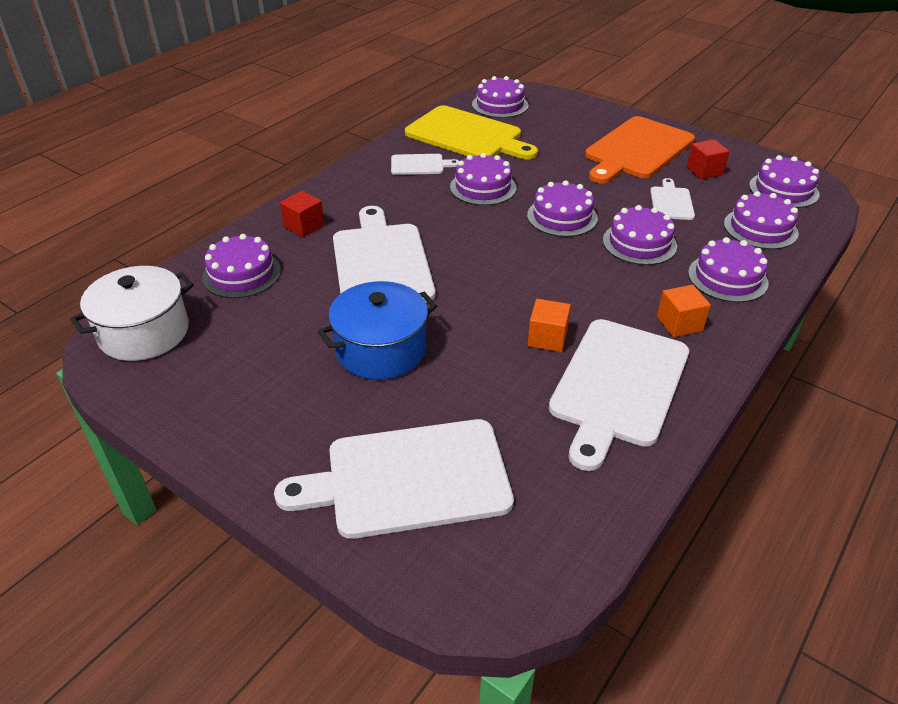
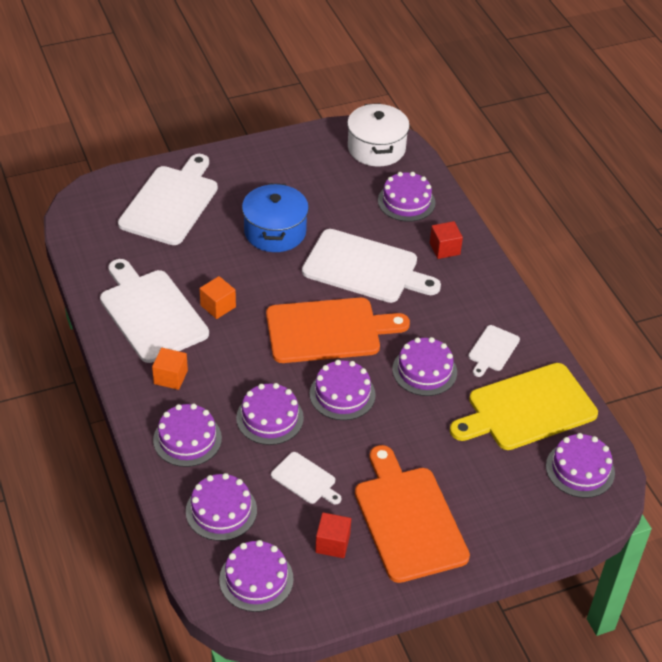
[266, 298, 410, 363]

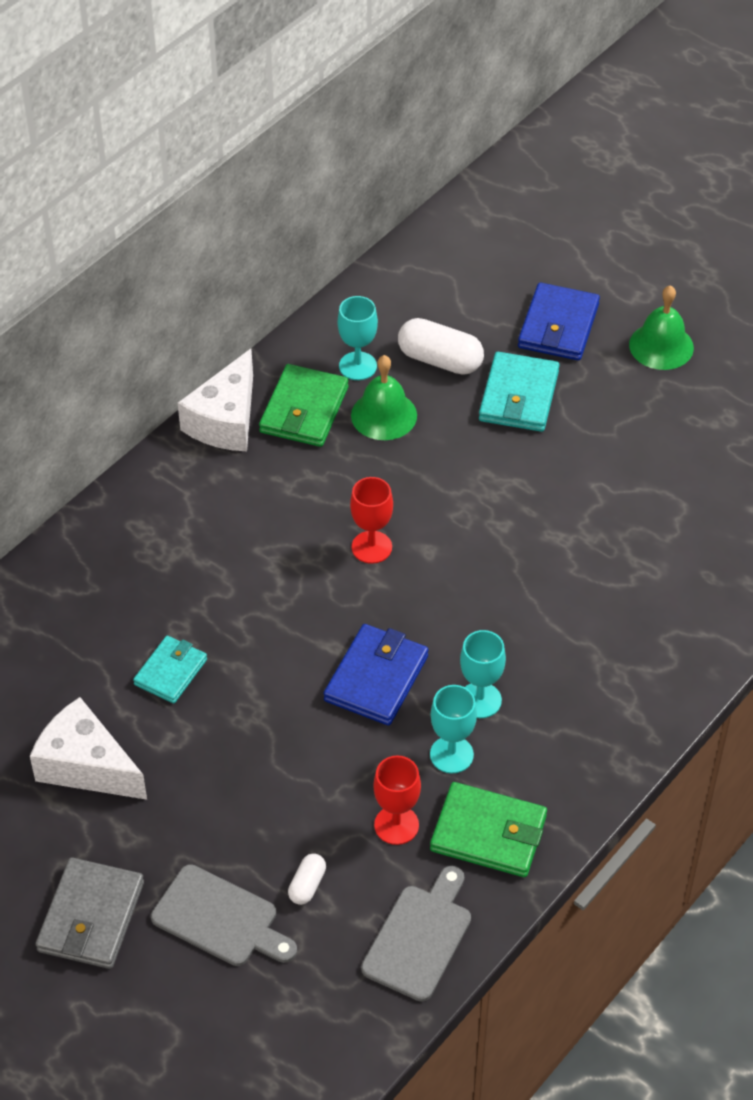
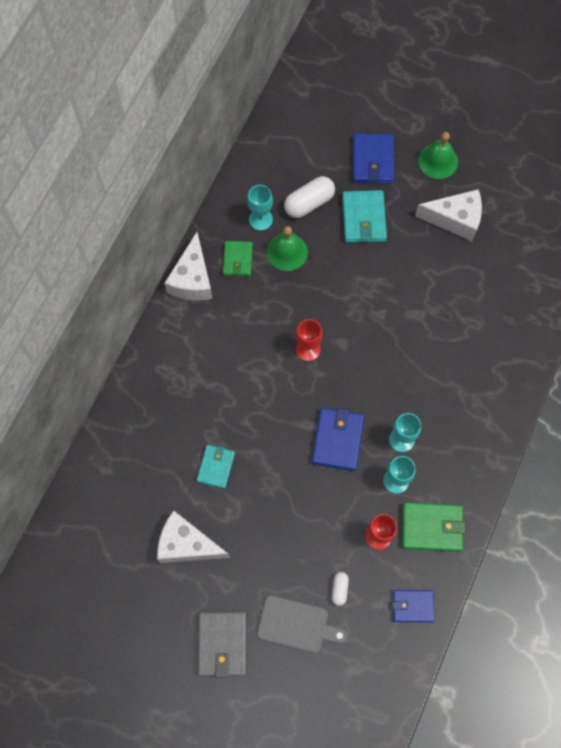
[223, 241, 253, 276]
[284, 176, 335, 218]
[393, 590, 435, 622]
[415, 189, 482, 241]

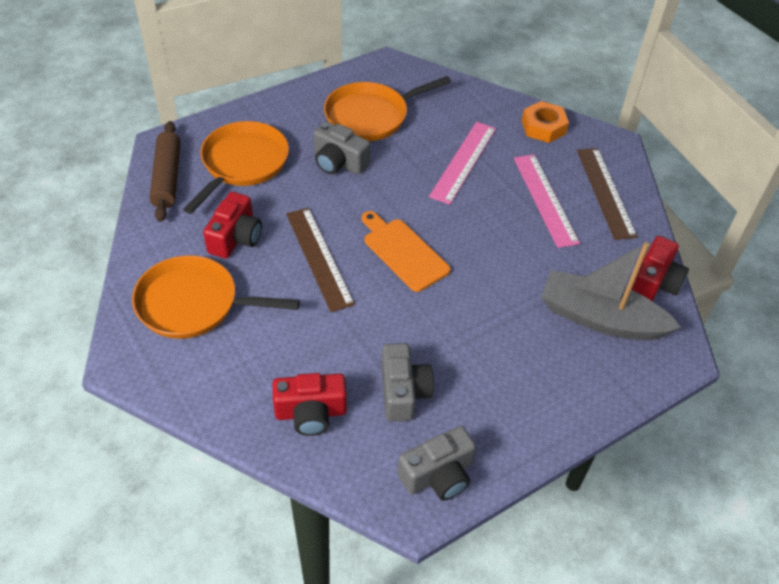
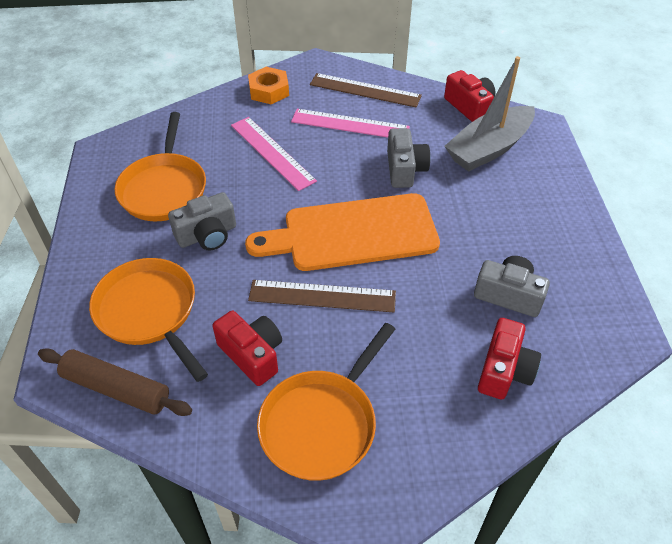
[245, 193, 440, 271]
[387, 128, 430, 188]

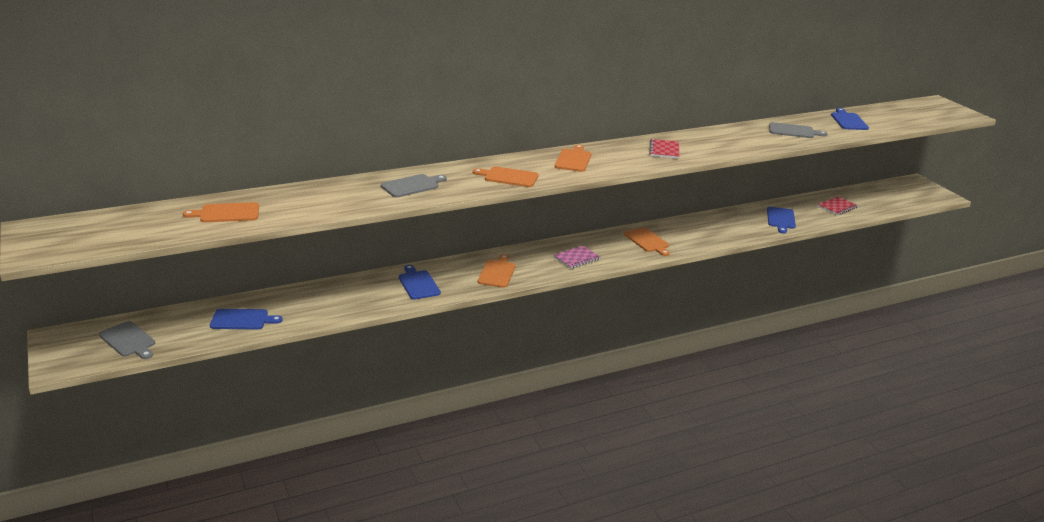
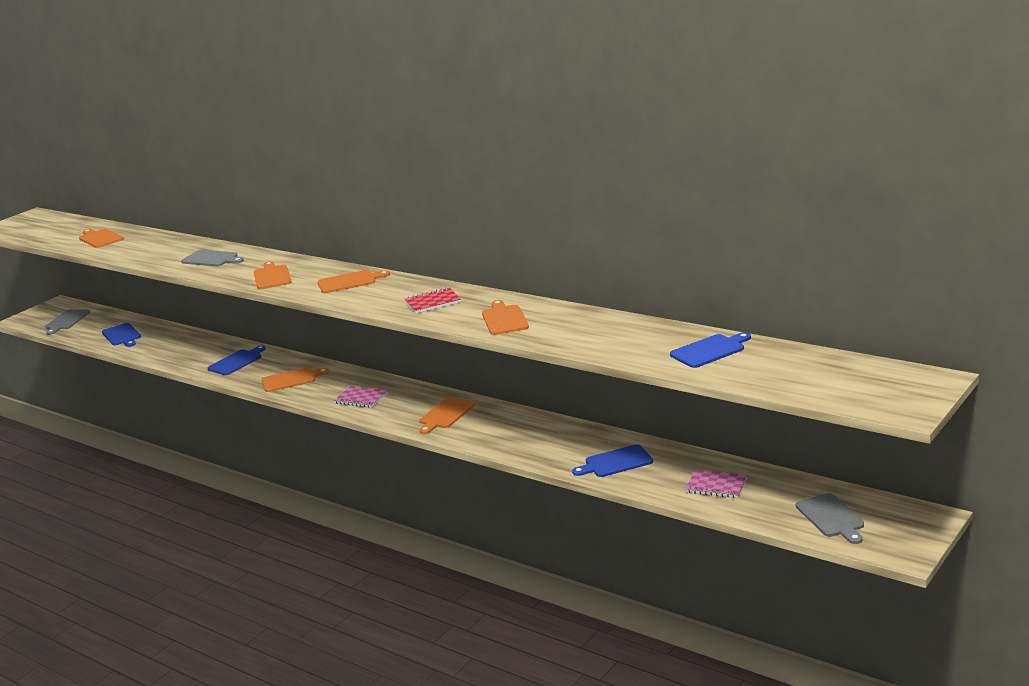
[482, 300, 529, 335]
[685, 469, 747, 498]
[796, 493, 864, 544]

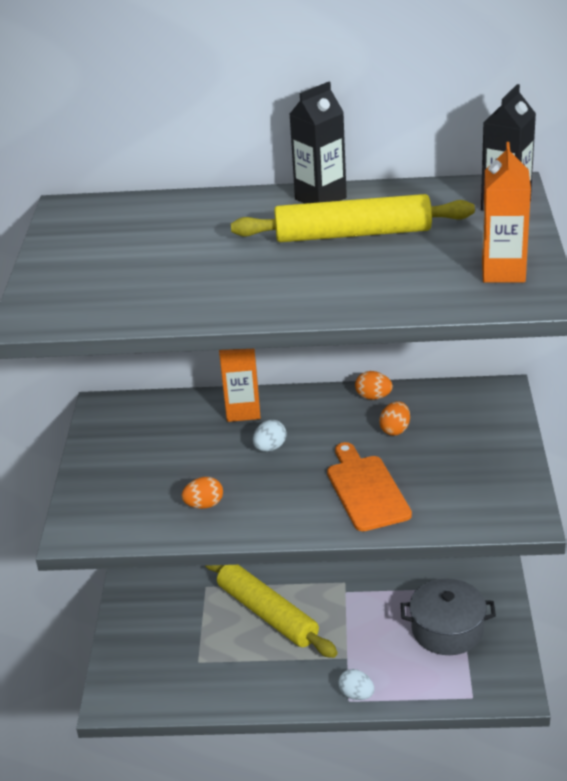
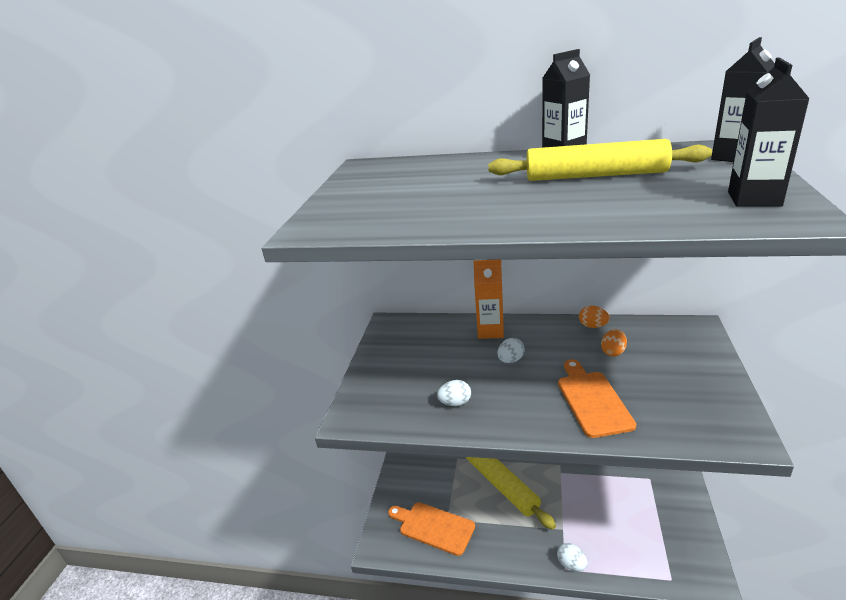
[388, 502, 475, 556]
[437, 380, 471, 406]
[728, 57, 810, 207]
[401, 578, 496, 655] (first image)

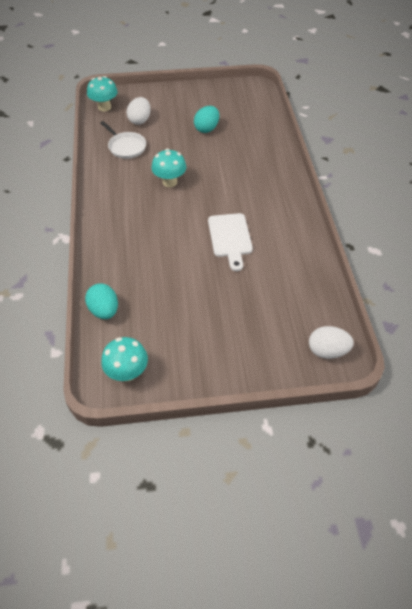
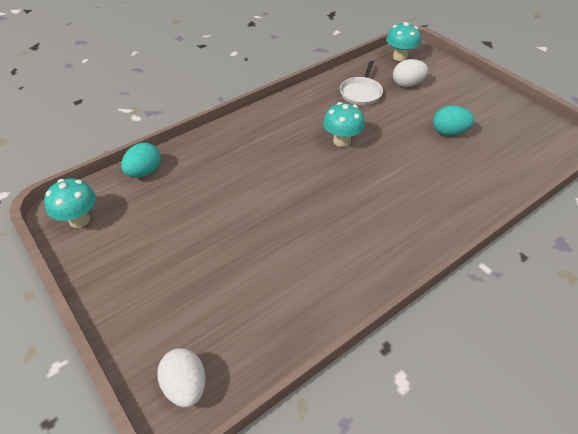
[208, 213, 253, 271] (first image)

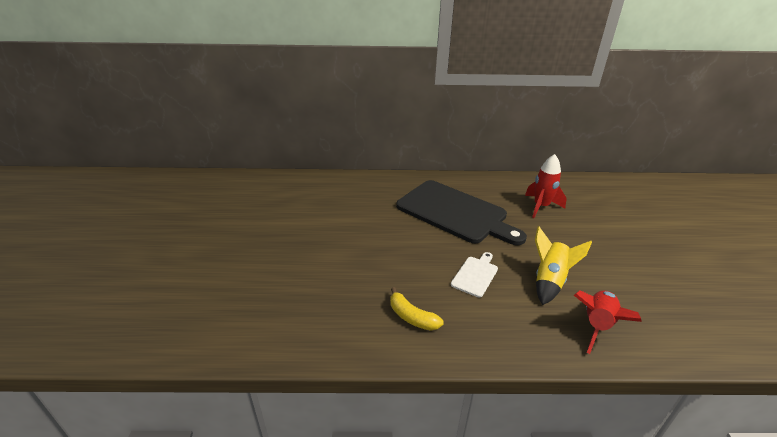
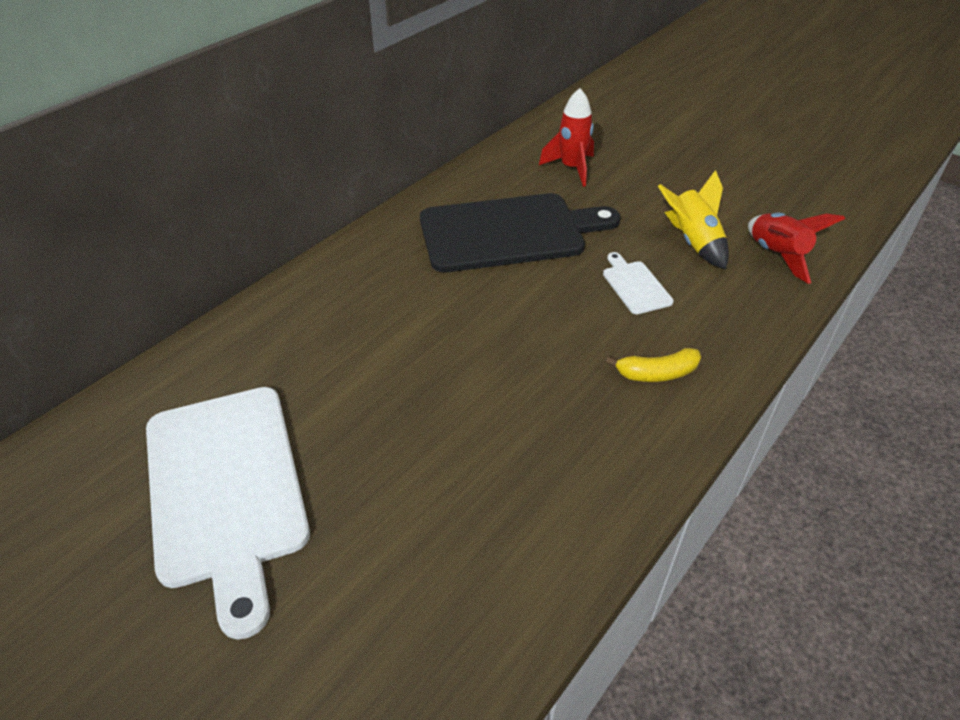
[146, 387, 310, 640]

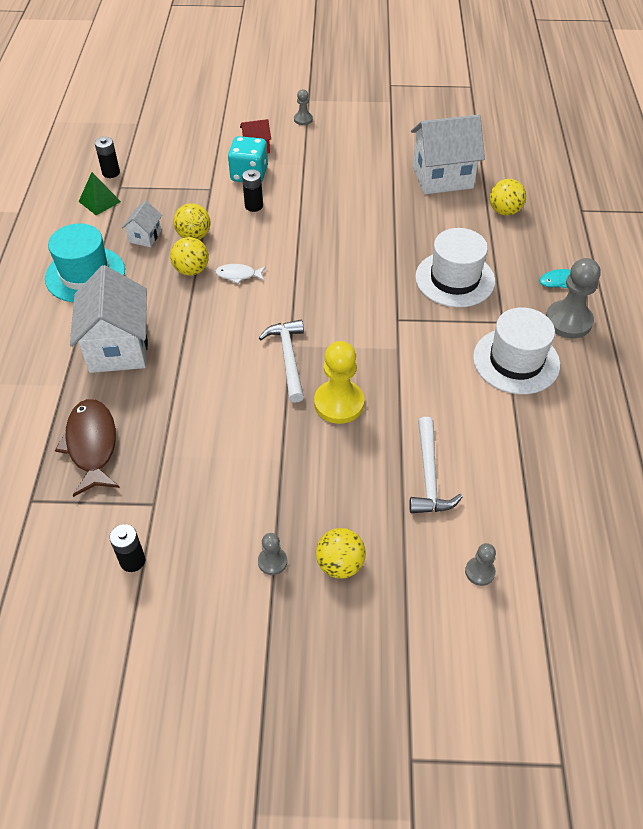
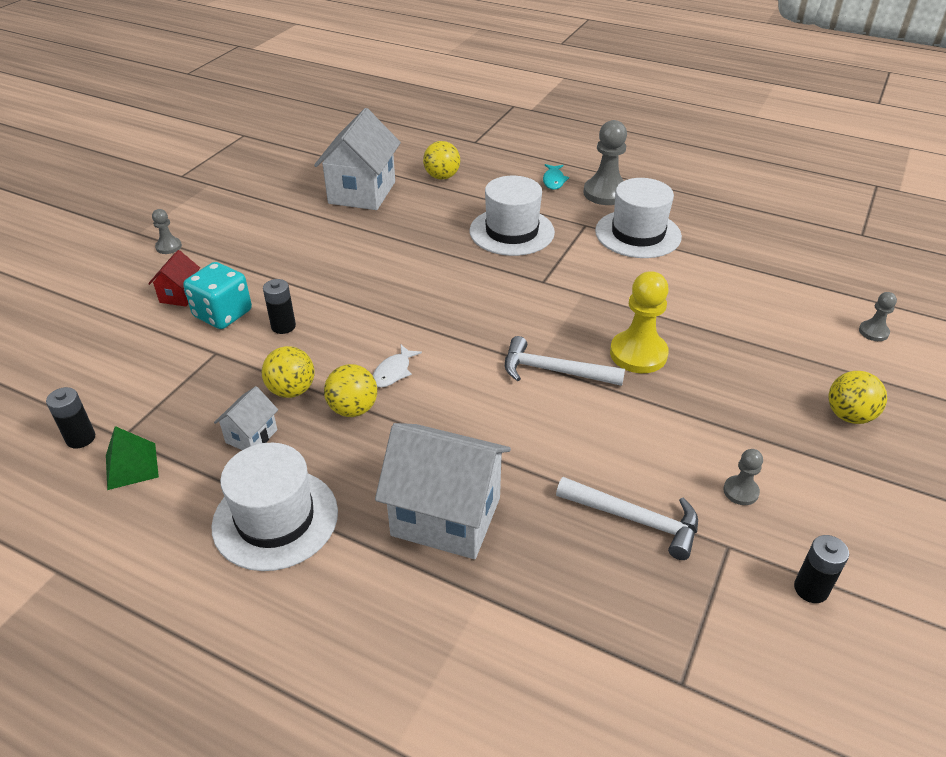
[211, 443, 338, 571]
[214, 386, 278, 450]
[556, 477, 698, 560]
[723, 449, 763, 505]
[55, 399, 120, 497] (first image)

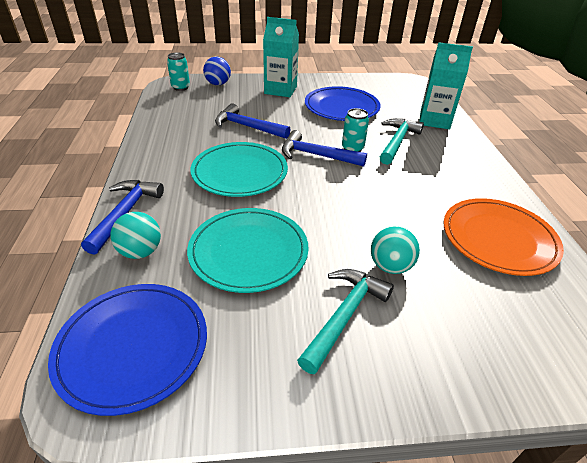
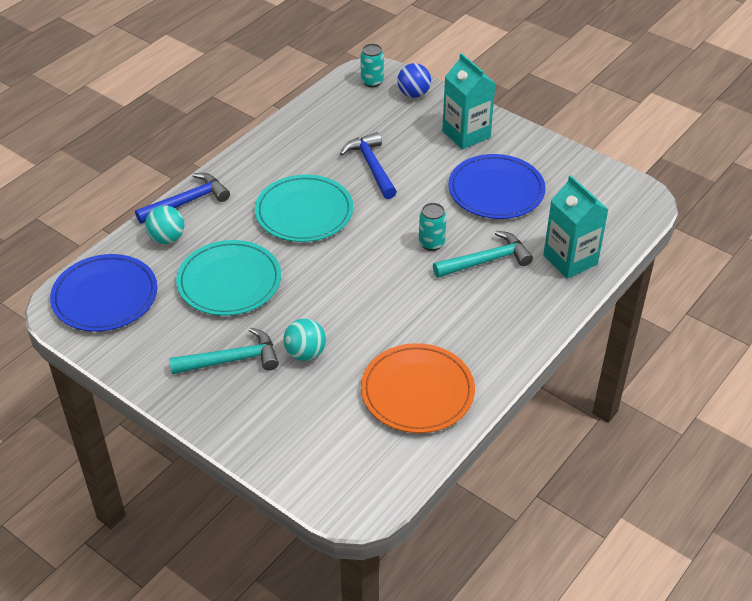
[282, 130, 367, 167] (first image)

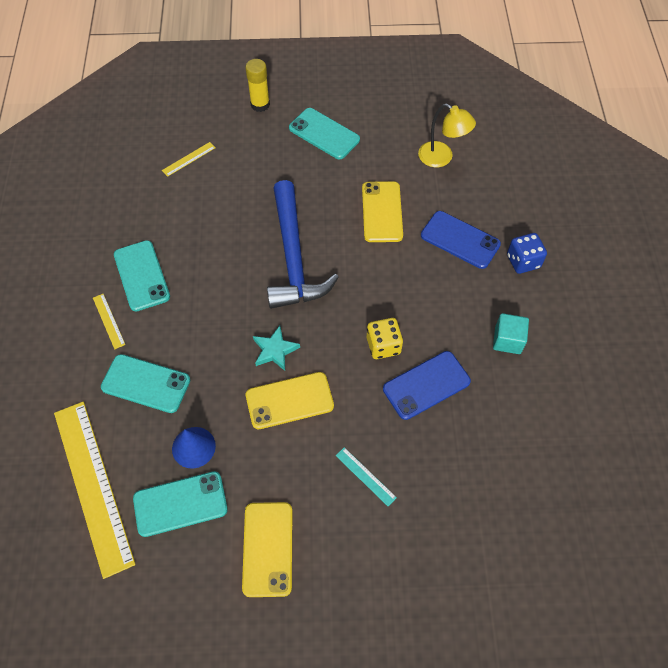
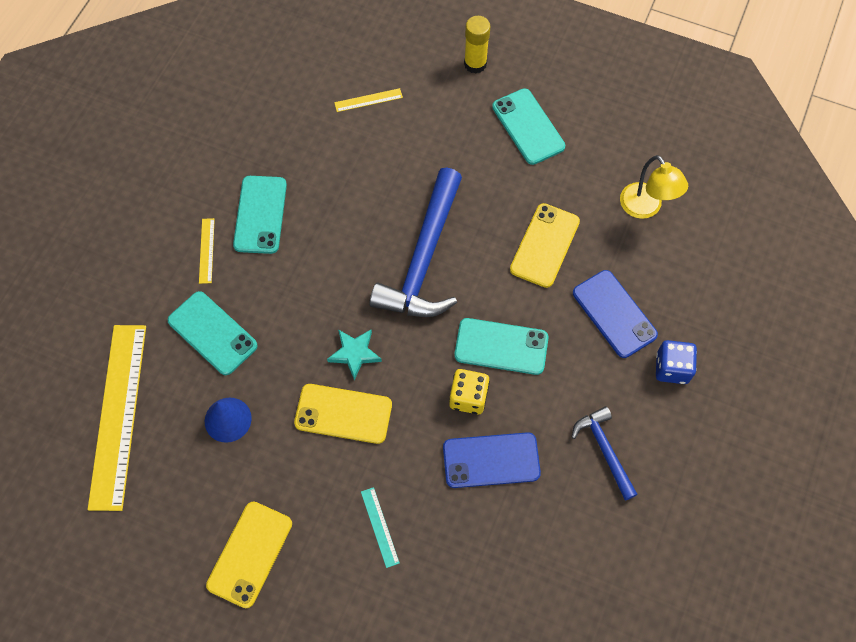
[454, 318, 549, 375]
[572, 406, 638, 501]

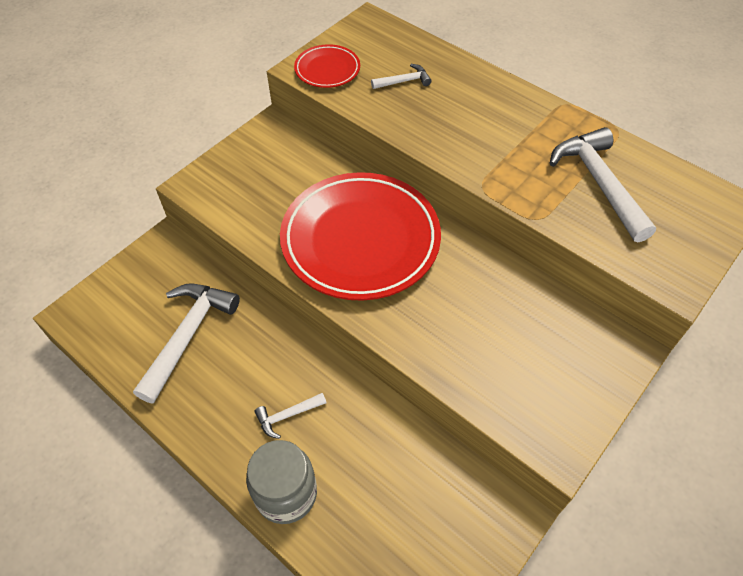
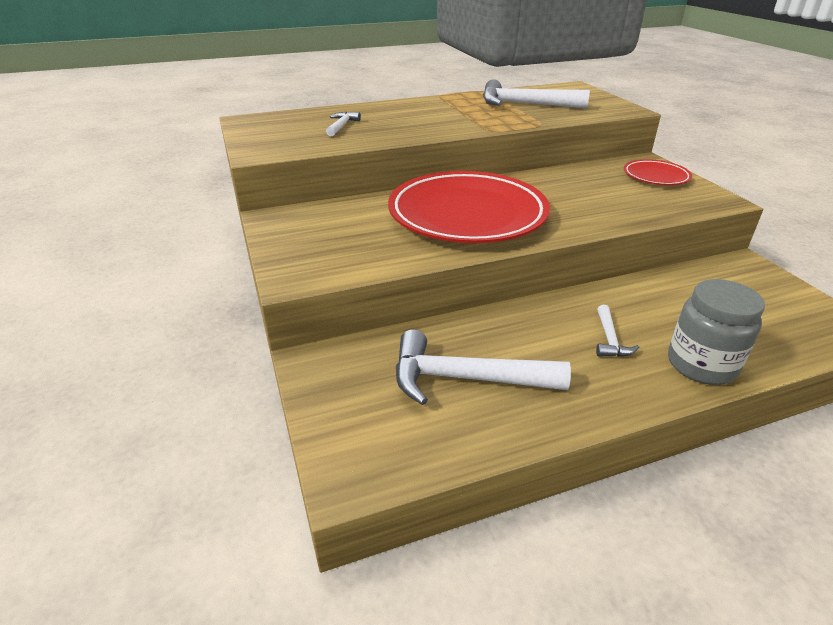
[396, 329, 571, 405]
[624, 159, 692, 185]

